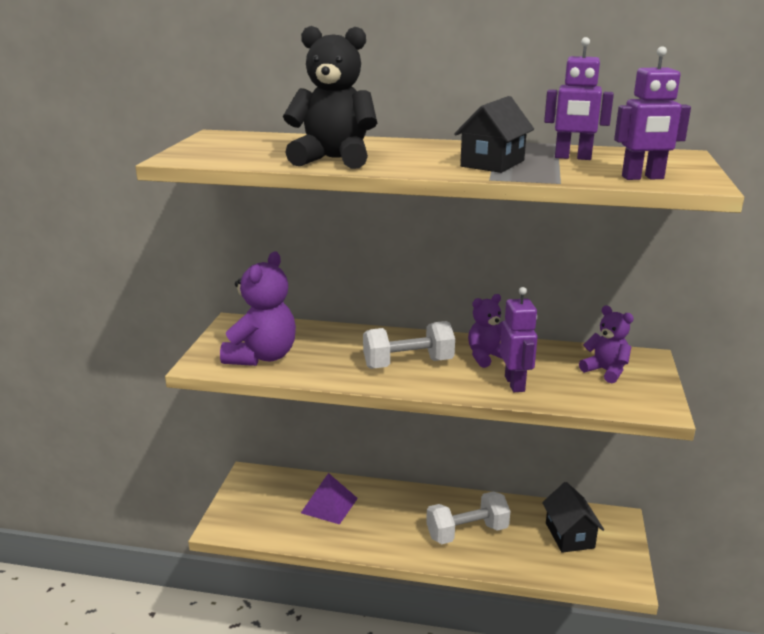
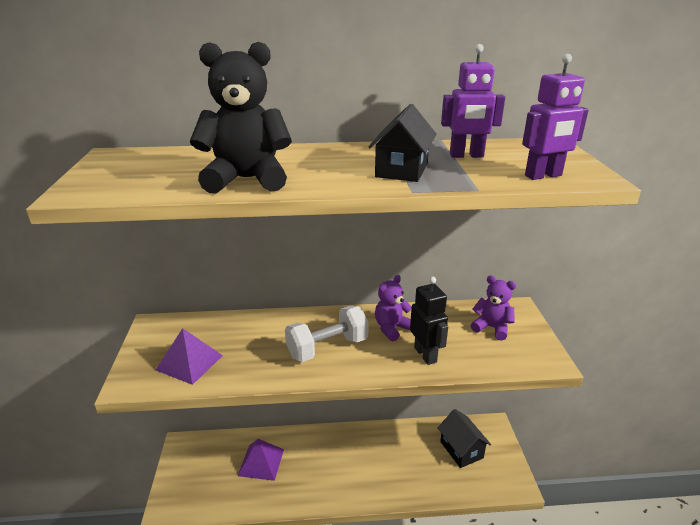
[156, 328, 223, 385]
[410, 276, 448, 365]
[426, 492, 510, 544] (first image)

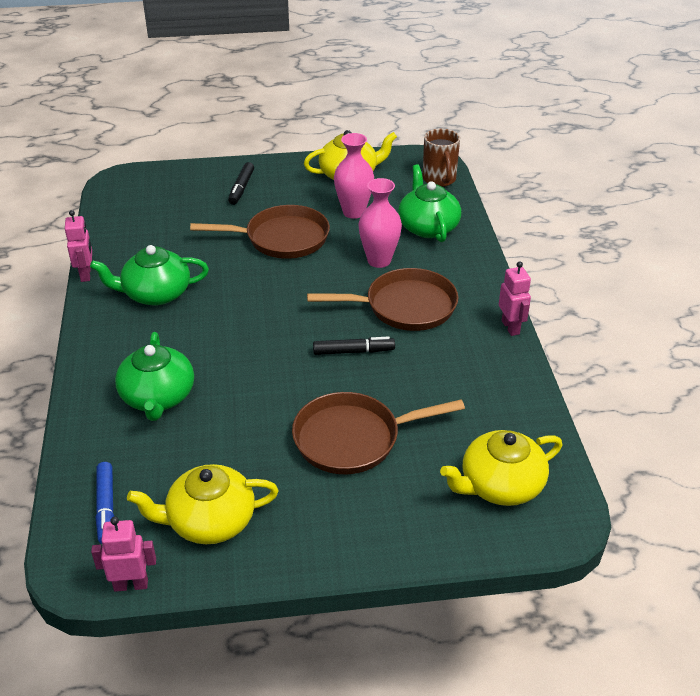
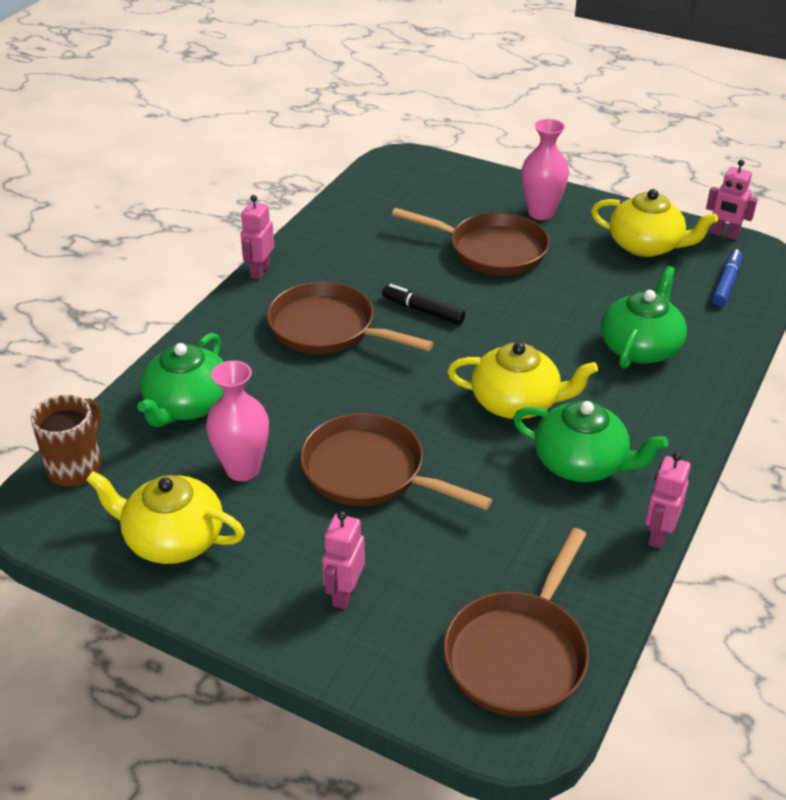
[322, 511, 365, 609]
[443, 528, 589, 717]
[447, 342, 598, 419]
[522, 119, 569, 220]

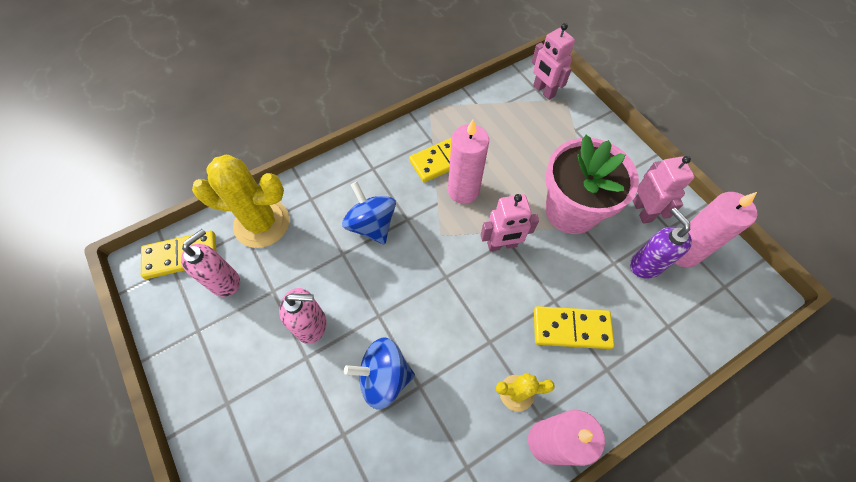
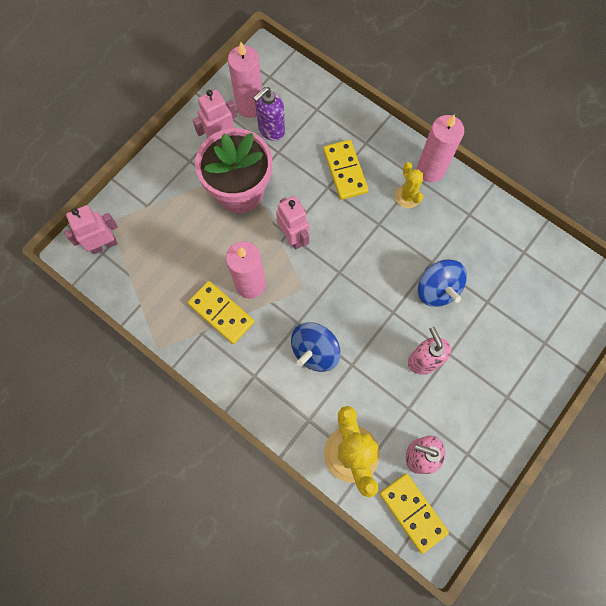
[64, 205, 118, 254]

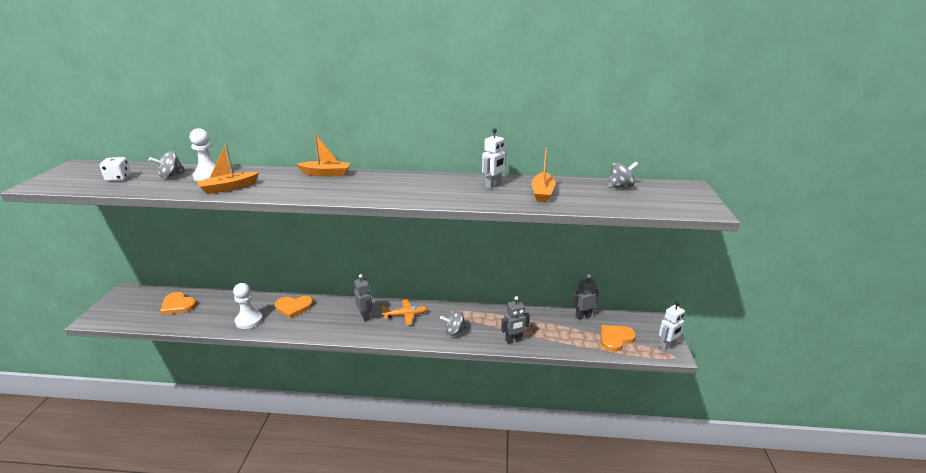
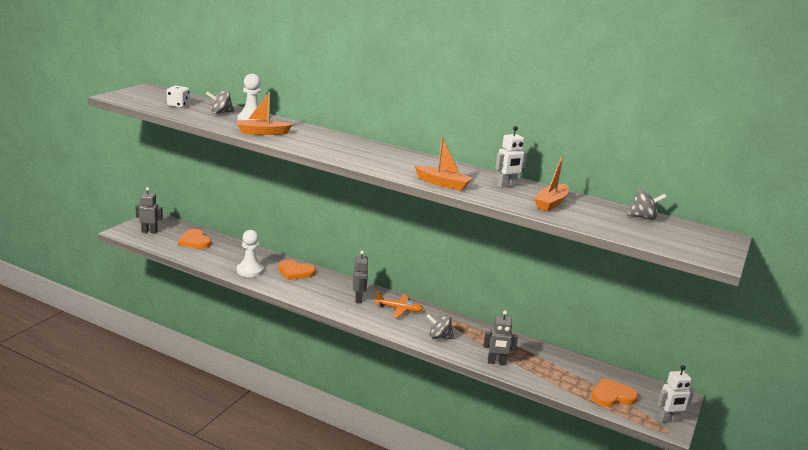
[135, 187, 163, 234]
[415, 137, 473, 190]

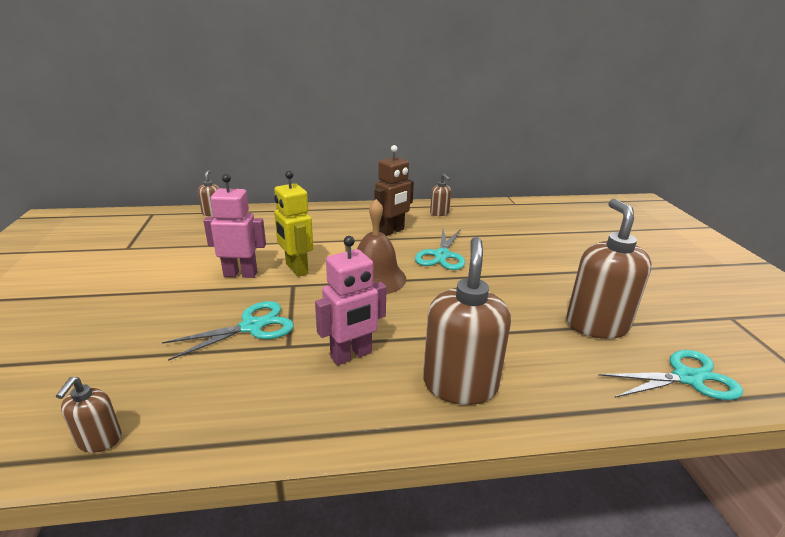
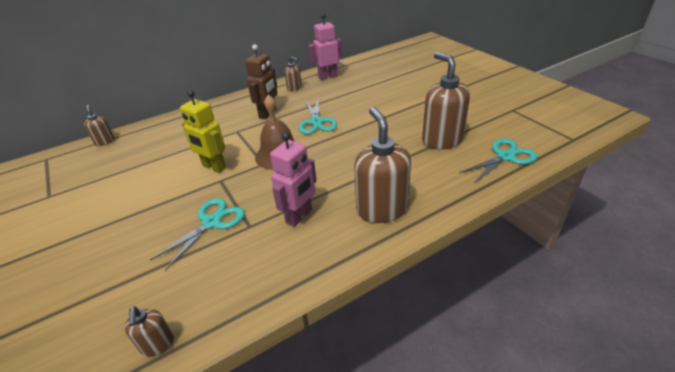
[308, 13, 342, 81]

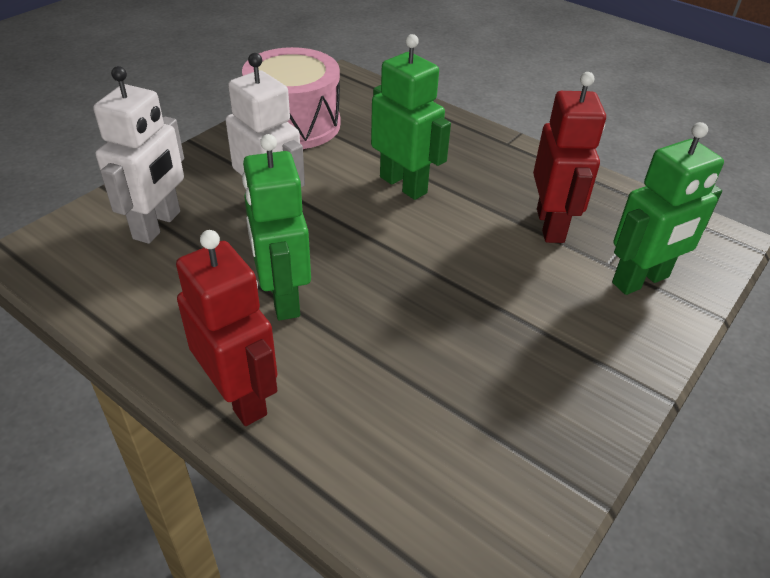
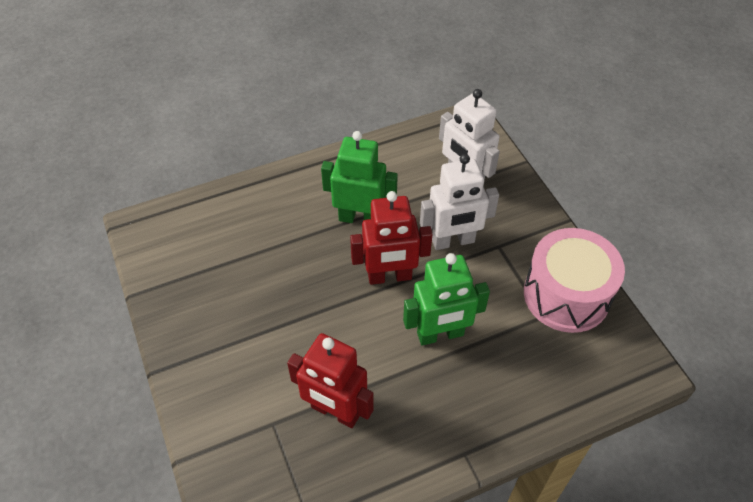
[350, 191, 433, 285]
[612, 122, 724, 295] (first image)

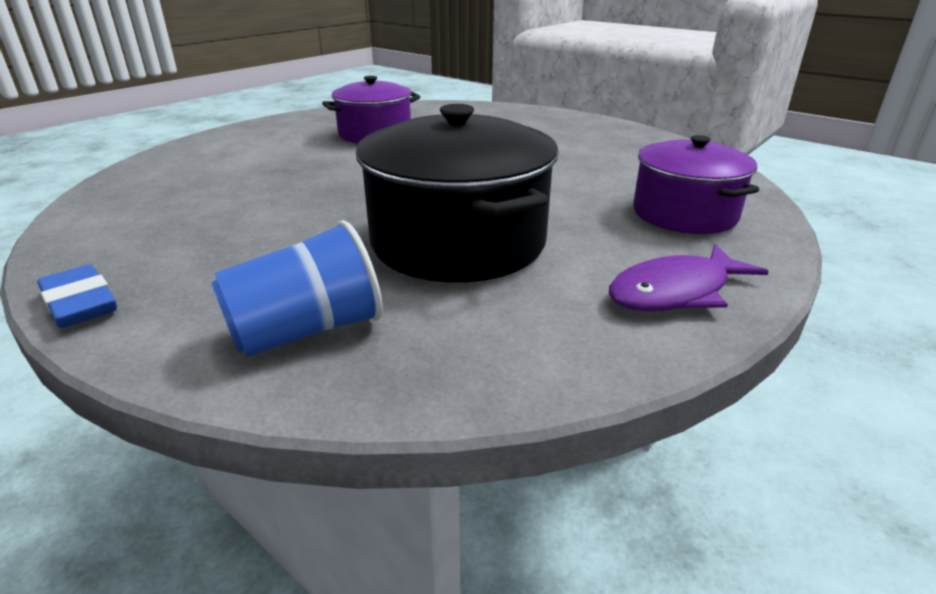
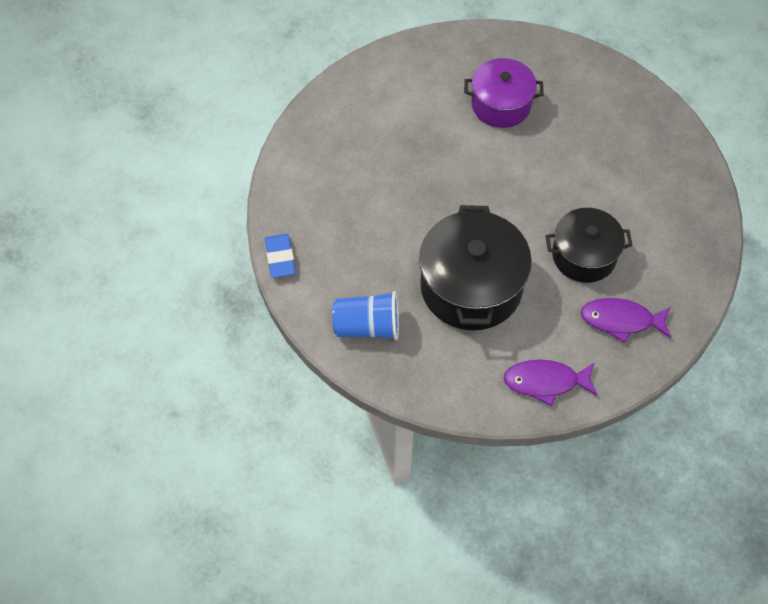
[545, 208, 632, 283]
[581, 298, 671, 343]

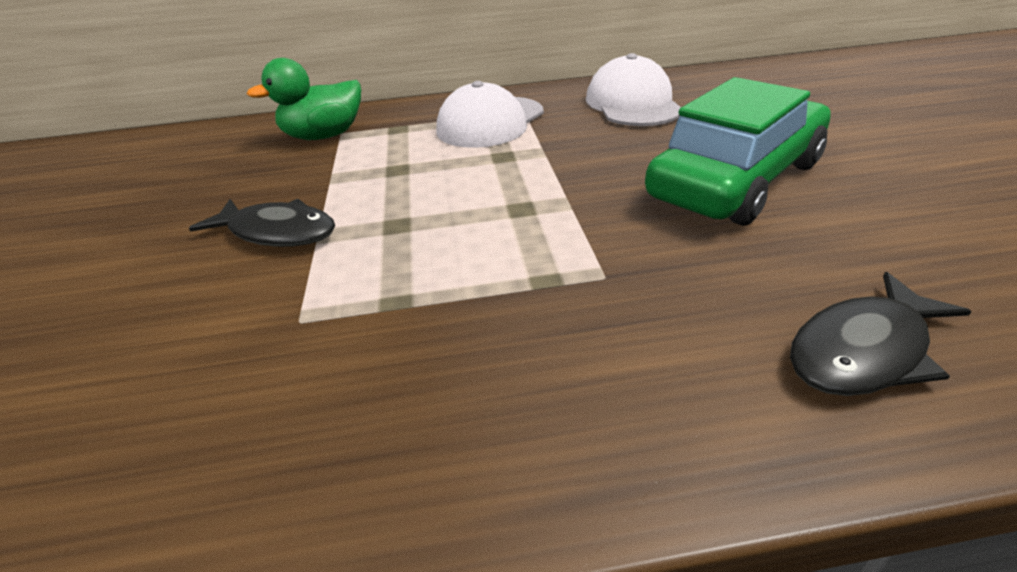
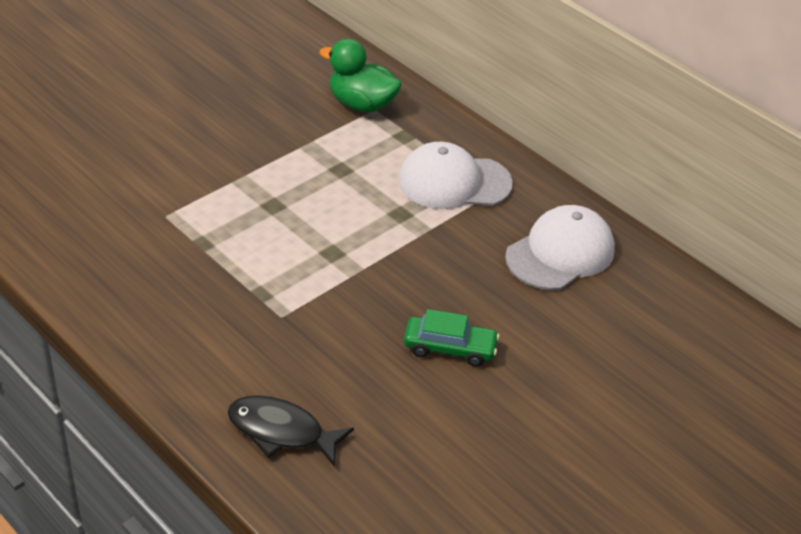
[404, 309, 499, 366]
[189, 199, 335, 247] (first image)

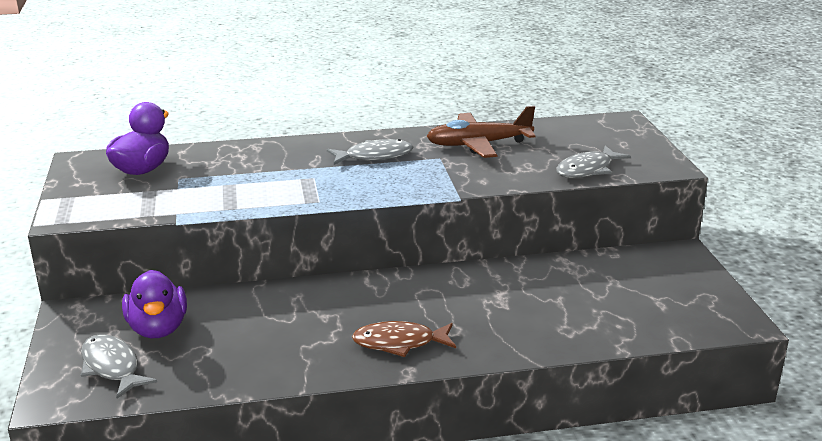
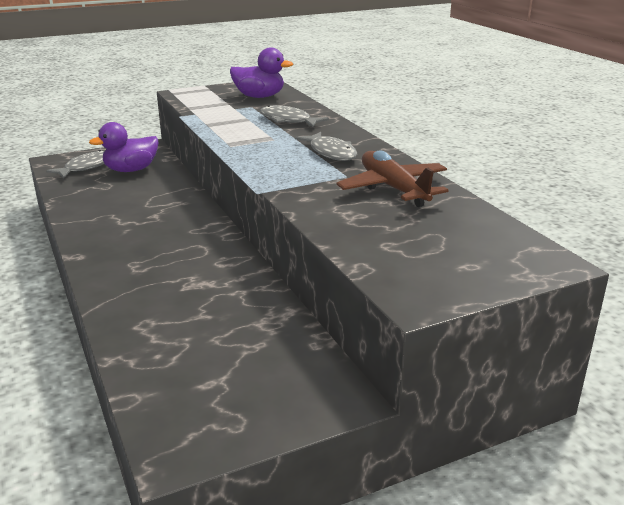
[260, 105, 329, 128]
[352, 321, 456, 357] (first image)

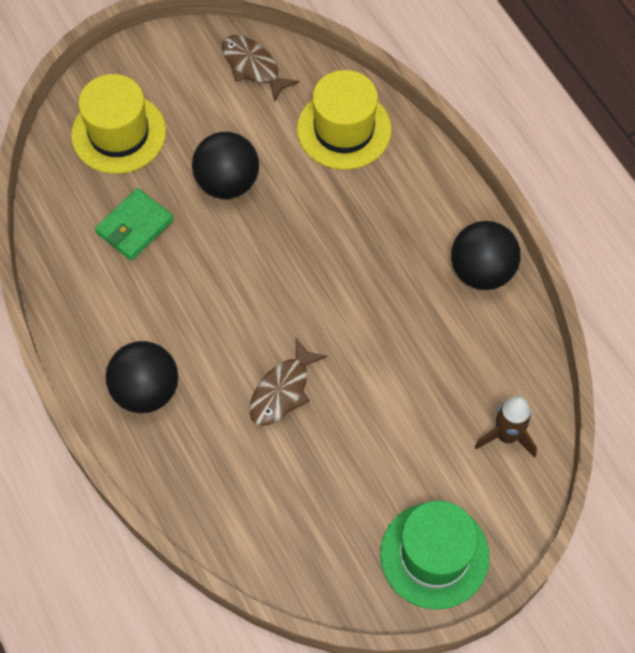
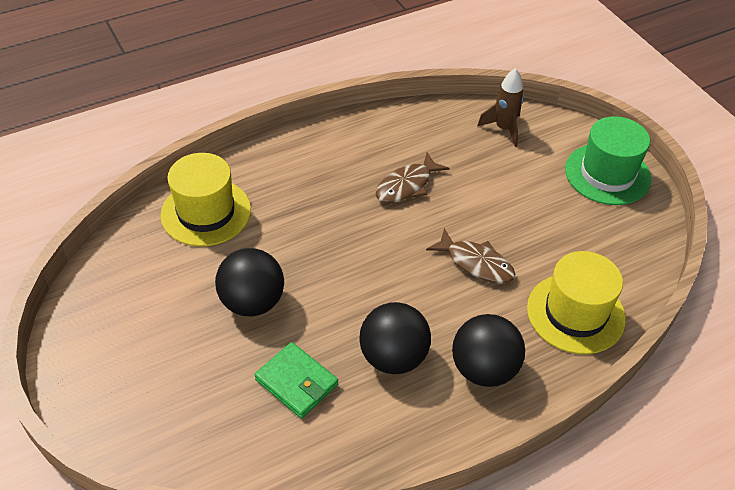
[359, 302, 431, 374]
[376, 152, 449, 203]
[527, 251, 626, 354]

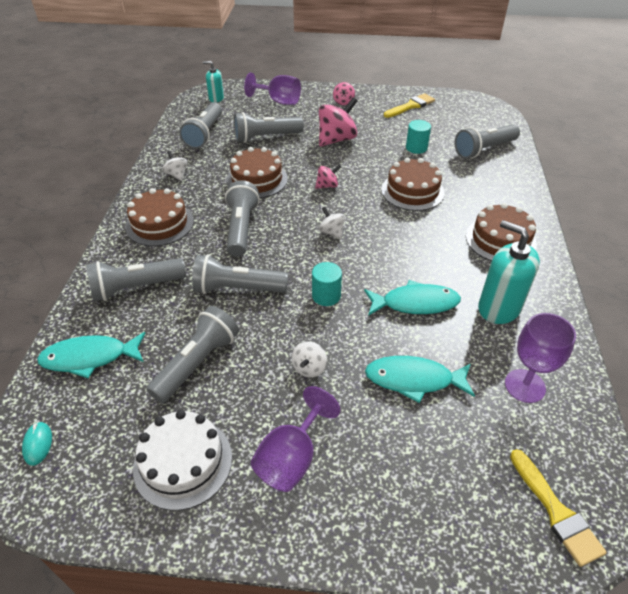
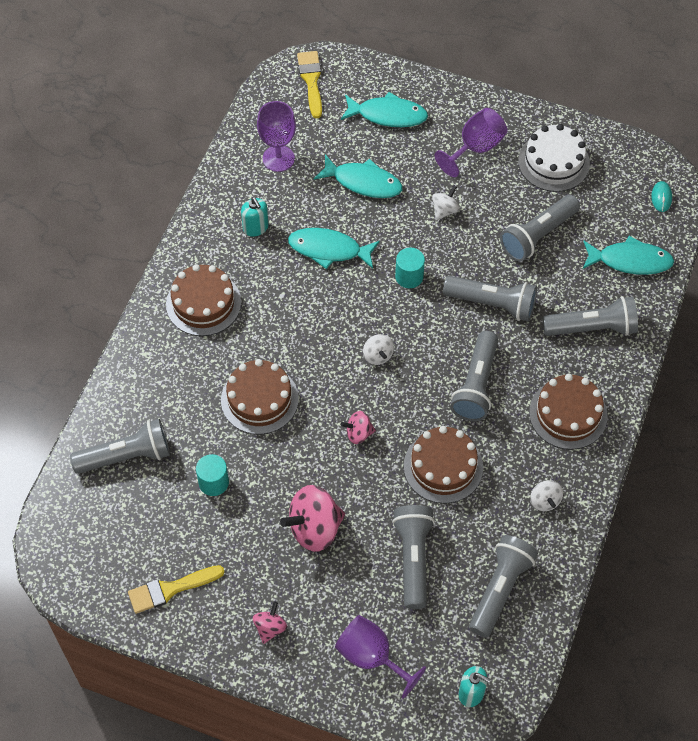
[241, 197, 269, 237]
[341, 92, 428, 127]
[392, 505, 435, 609]

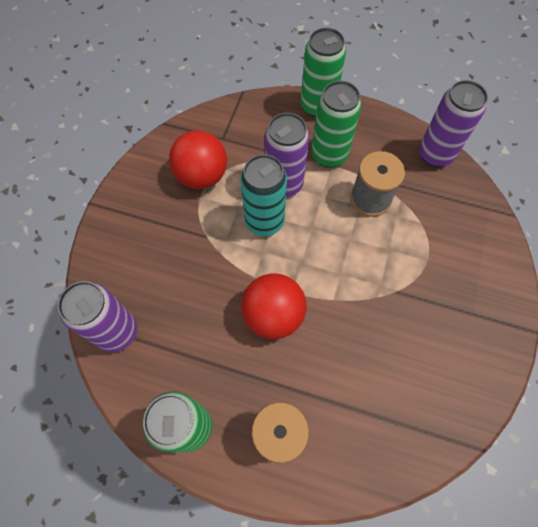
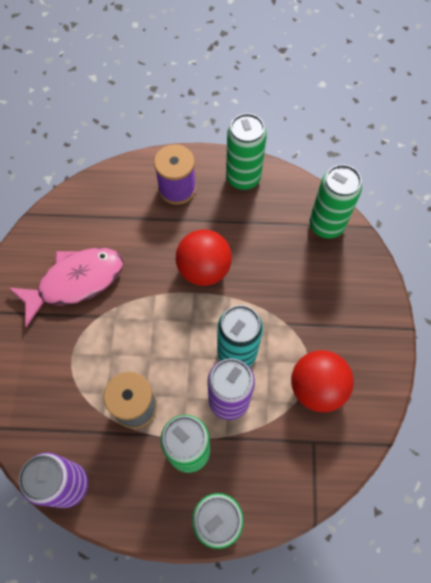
[9, 248, 124, 328]
[310, 165, 362, 238]

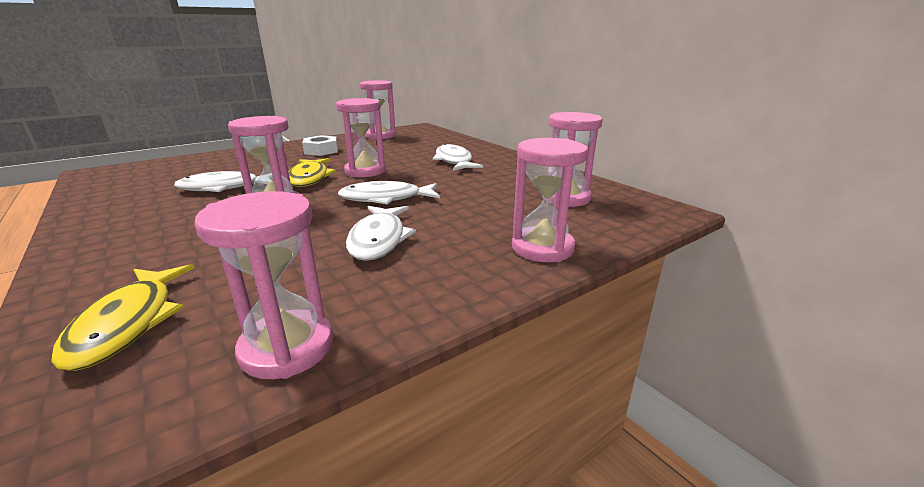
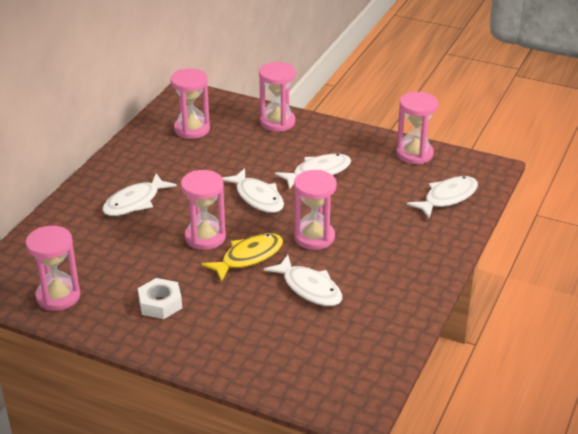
[407, 176, 478, 218]

